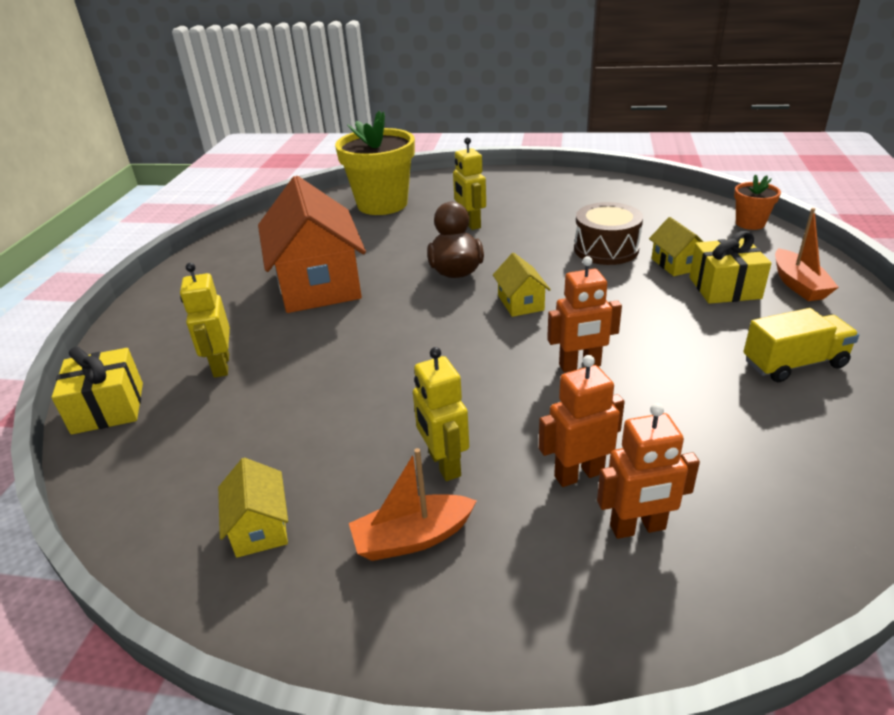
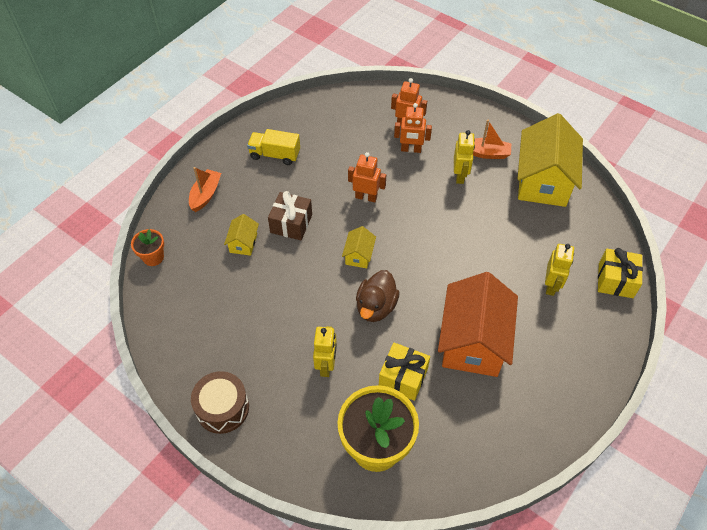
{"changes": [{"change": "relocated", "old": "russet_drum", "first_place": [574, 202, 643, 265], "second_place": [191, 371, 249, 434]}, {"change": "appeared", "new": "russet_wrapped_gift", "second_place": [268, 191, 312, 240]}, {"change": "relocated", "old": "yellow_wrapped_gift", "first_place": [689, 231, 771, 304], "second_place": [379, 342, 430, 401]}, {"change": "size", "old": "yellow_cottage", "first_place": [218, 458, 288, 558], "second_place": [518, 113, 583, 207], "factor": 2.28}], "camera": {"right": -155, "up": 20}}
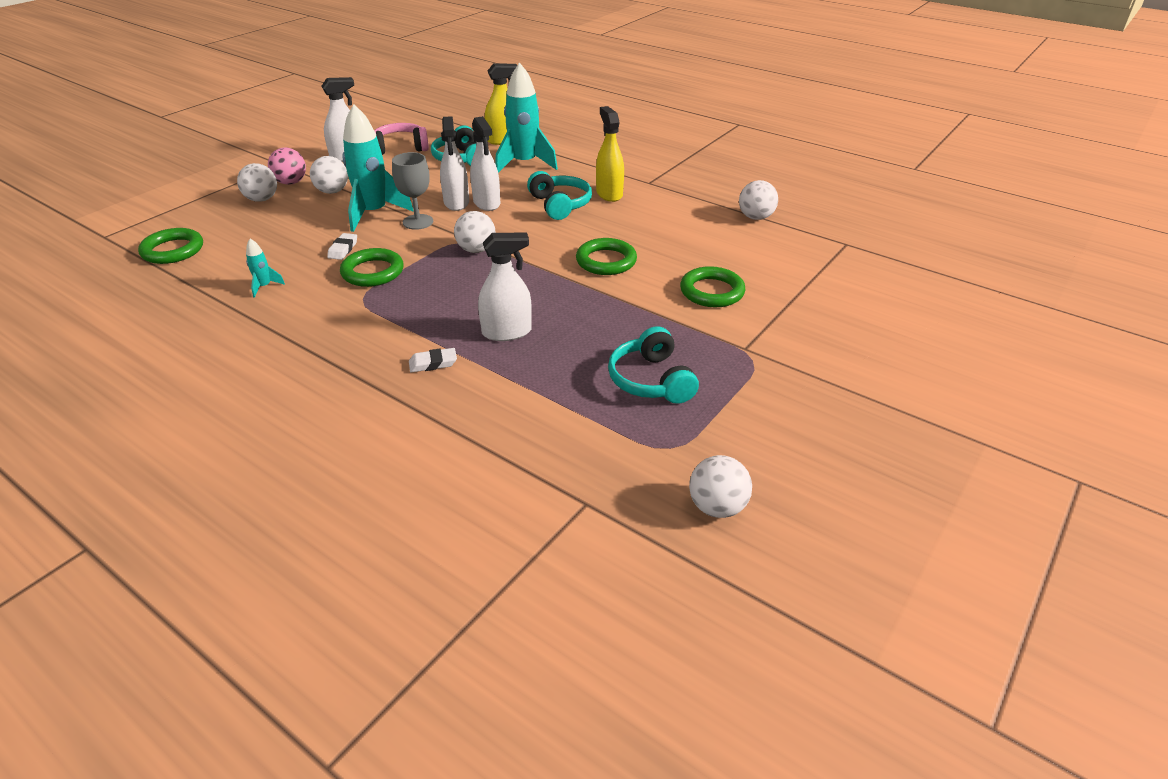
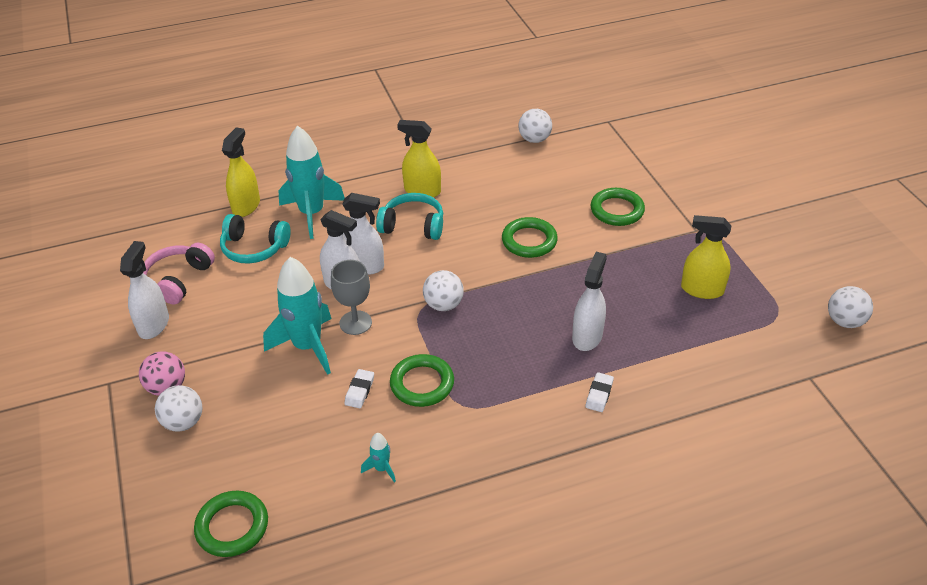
{"changes": [{"change": "spun", "old": "snow-white_eraser", "first_place": [327, 233, 357, 260], "second_place": [345, 369, 374, 408], "degrees": 60}, {"change": "exchanged", "old": "teal_headset", "new": "yellow_spray_bottle", "first_place": [608, 326, 699, 404], "second_place": [681, 215, 731, 299]}, {"change": "missing", "old": "snow-white_sphere", "first_place": [310, 156, 348, 194]}], "camera": {"right": -55, "up": 5}}
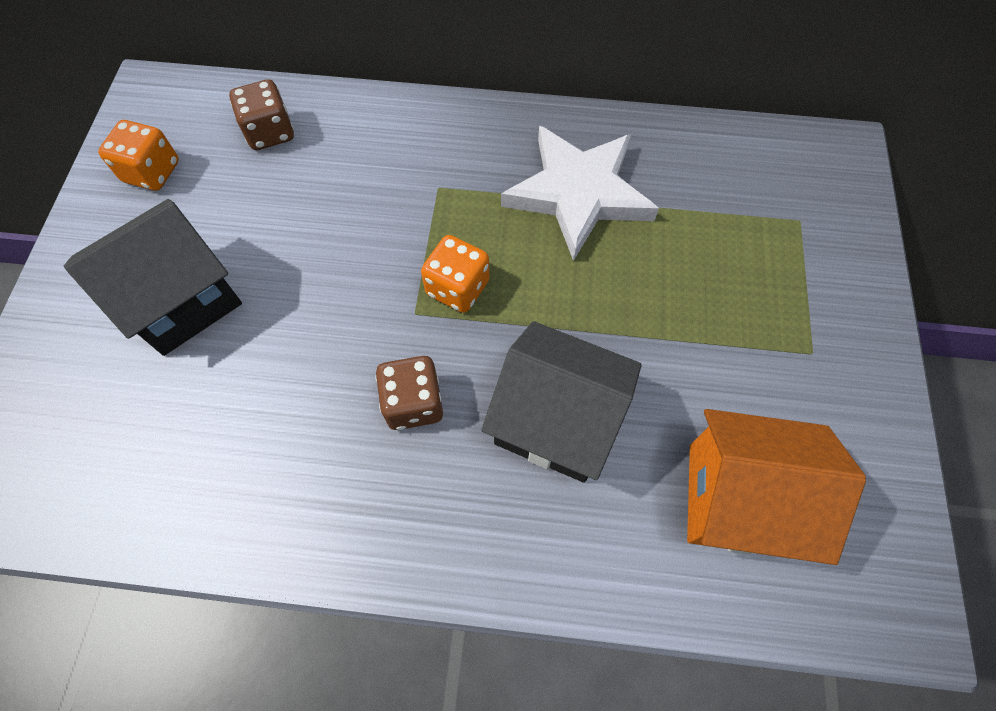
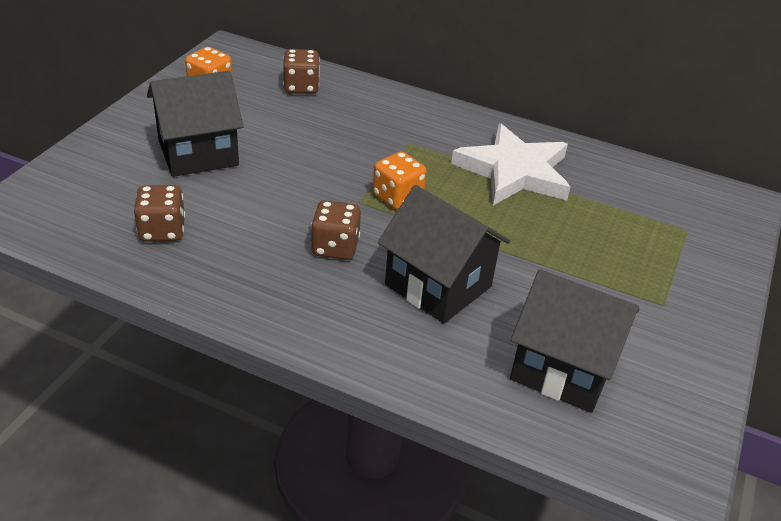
{"changes": [{"change": "appeared", "new": "russet_dice", "second_place": [134, 185, 185, 242]}, {"change": "colour", "old": "orange_cottage", "new": "ebony_cottage", "first_place": [687, 409, 866, 565], "second_place": [510, 269, 639, 413]}], "camera": {"right": 15, "up": -25}}
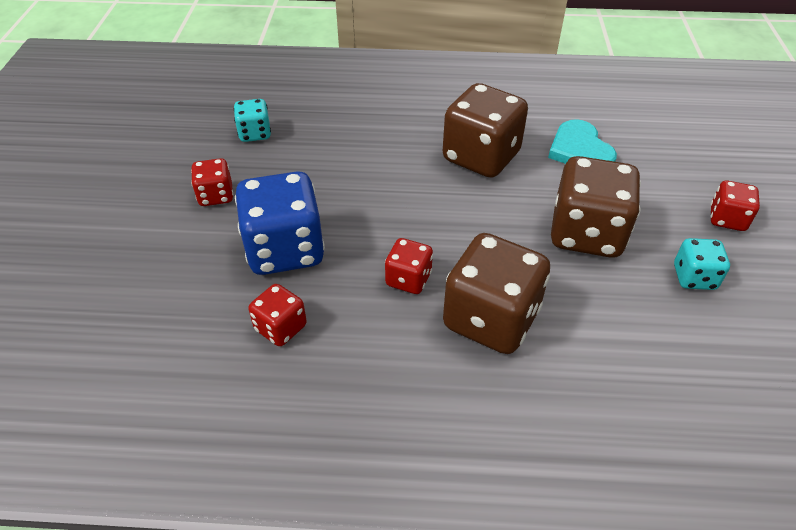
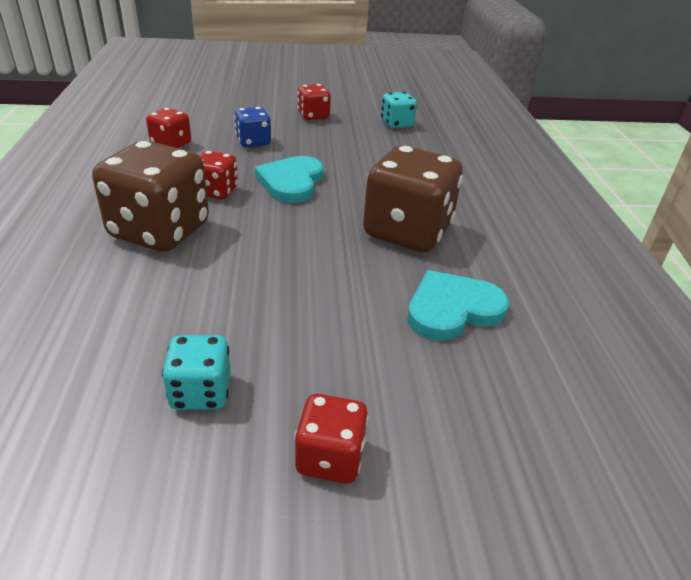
{"changes": [{"change": "size", "old": "royal_blue_dice", "first_place": [235, 171, 325, 275], "second_place": [234, 107, 271, 147], "factor": 0.51}, {"change": "appeared", "new": "teal_heart_shape", "second_place": [255, 156, 323, 203]}, {"change": "missing", "old": "russet_dice", "first_place": [551, 156, 641, 258]}], "camera": {"right": 80, "up": -10}}
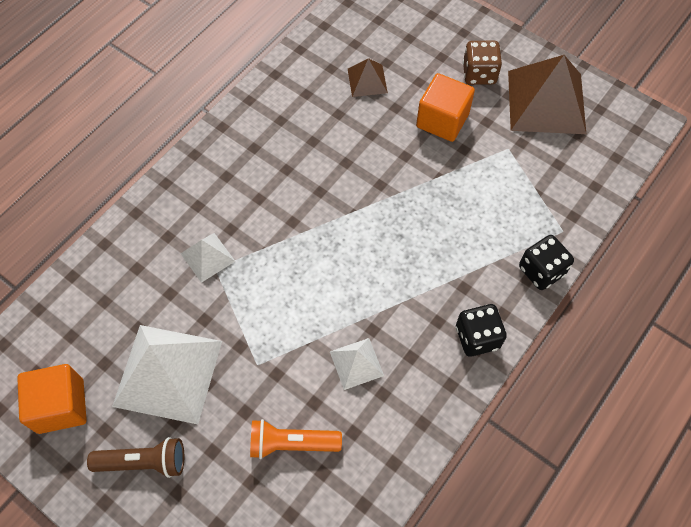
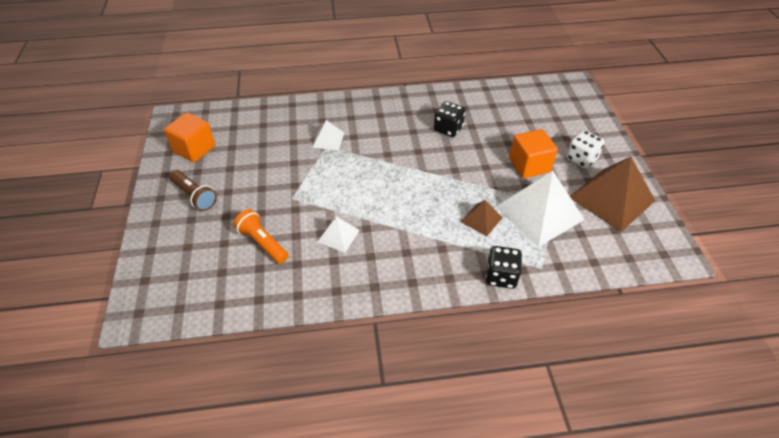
{"changes": [{"change": "relocated", "old": "ebony_dice", "first_place": [456, 304, 507, 357], "second_place": [434, 101, 466, 137]}, {"change": "relocated", "old": "russet_pyramid", "first_place": [348, 58, 388, 97], "second_place": [461, 200, 503, 236]}, {"change": "relocated", "old": "snow-white_pyramid", "first_place": [112, 325, 222, 424], "second_place": [495, 171, 585, 247]}, {"change": "colour", "old": "russet_dice", "new": "snow-white_dice", "first_place": [463, 41, 502, 85], "second_place": [566, 130, 605, 169]}], "camera": {"right": 45, "up": -15}}
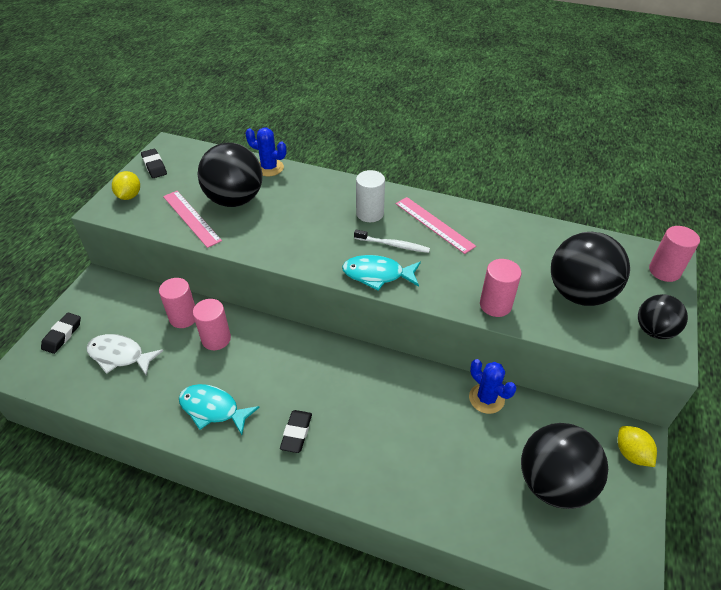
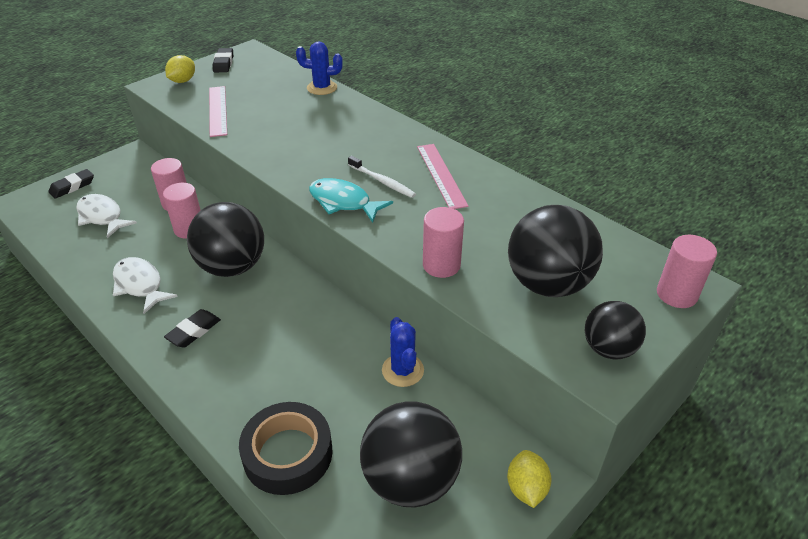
{"changes": [{"change": "colour", "old": "teal_toy_fish", "new": "snow-white_toy_fish", "first_place": [179, 384, 260, 435], "second_place": [113, 257, 178, 314]}, {"change": "relocated", "old": "ebony_sphere", "first_place": [198, 143, 262, 207], "second_place": [187, 202, 264, 277]}, {"change": "appeared", "new": "ebony_roll_of_tape", "second_place": [239, 402, 333, 495]}, {"change": "spun", "old": "royal_blue_cactus", "first_place": [246, 128, 286, 176], "second_place": [296, 41, 343, 95], "degrees": -45}, {"change": "missing", "old": "snow-white_solid_cylinder", "first_place": [356, 170, 385, 222]}], "camera": {"right": 25, "up": -5}}
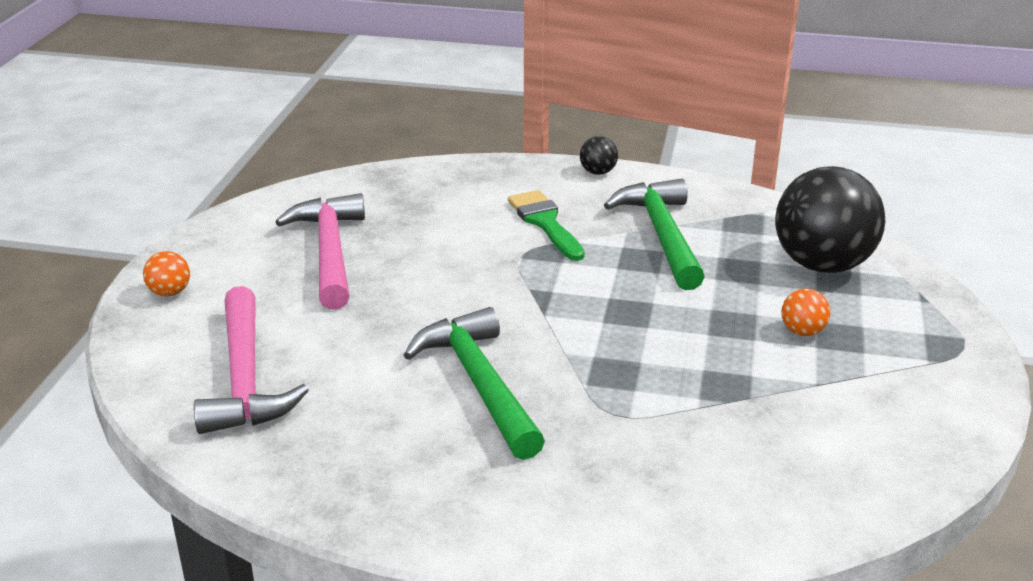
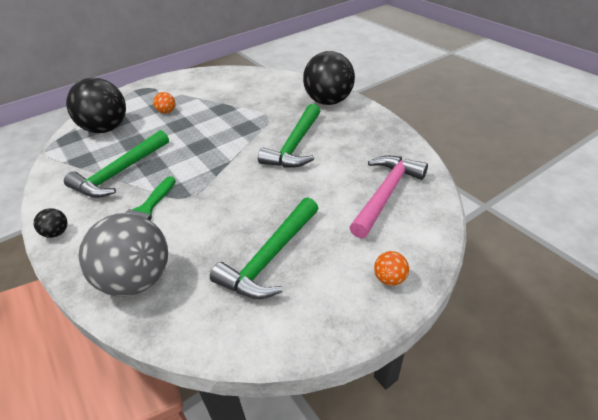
{"changes": [{"change": "appeared", "new": "grey_sphere", "second_place": [78, 213, 168, 296]}, {"change": "colour", "old": "pink_claw_hammer", "new": "green_claw_hammer", "first_place": [275, 193, 365, 310], "second_place": [210, 197, 318, 299]}, {"change": "appeared", "new": "ebony_sphere", "second_place": [303, 51, 355, 105]}], "camera": {"right": -135, "up": 10}}
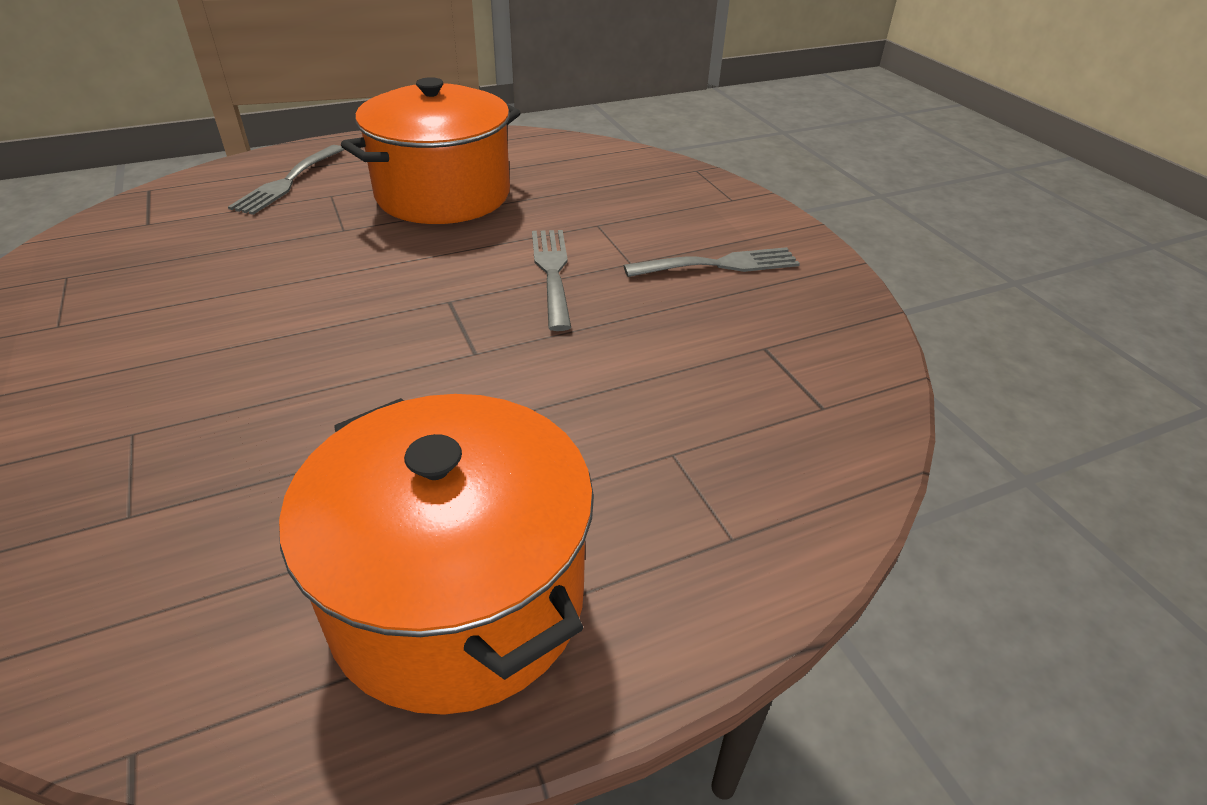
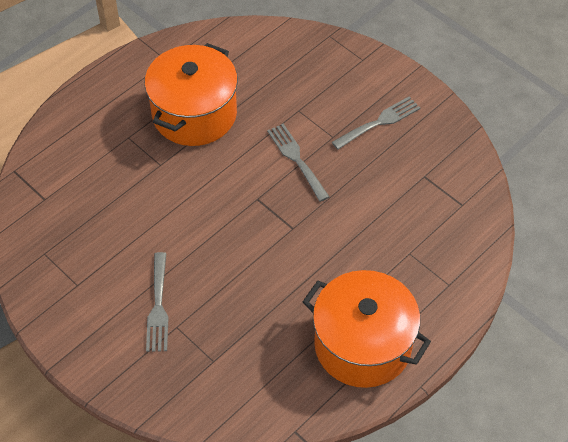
{"changes": [{"change": "relocated", "old": "grey_table_fork", "first_place": [228, 145, 344, 215], "second_place": [146, 252, 168, 352]}], "camera": {"right": -20, "up": 15}}
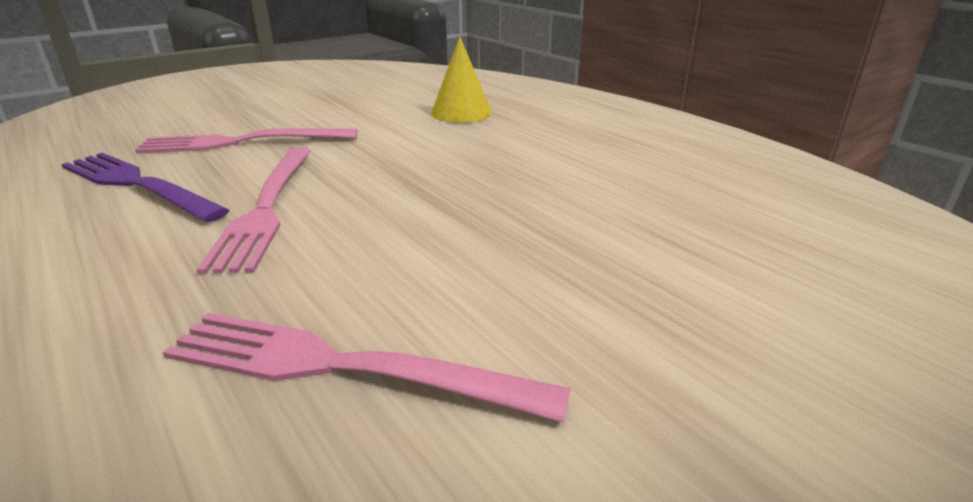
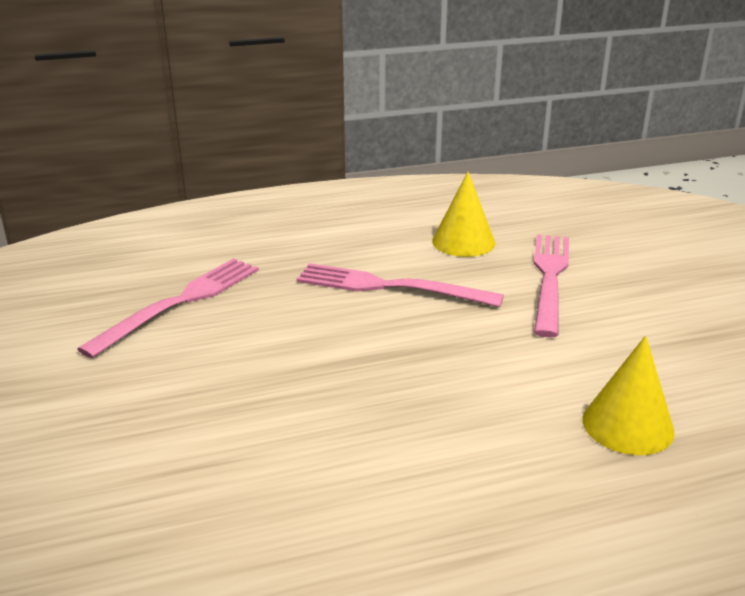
{"changes": [{"change": "exchanged", "old": "purple_table_fork", "new": "yellow_cone_shape", "first_place": [61, 153, 229, 223], "second_place": [432, 172, 495, 257]}], "camera": {"right": 110, "up": 0}}
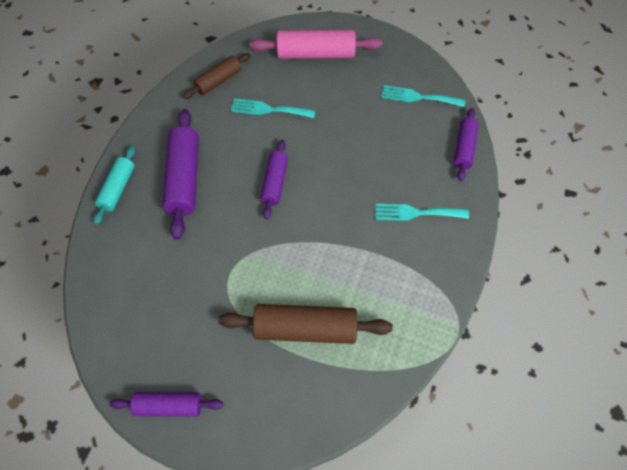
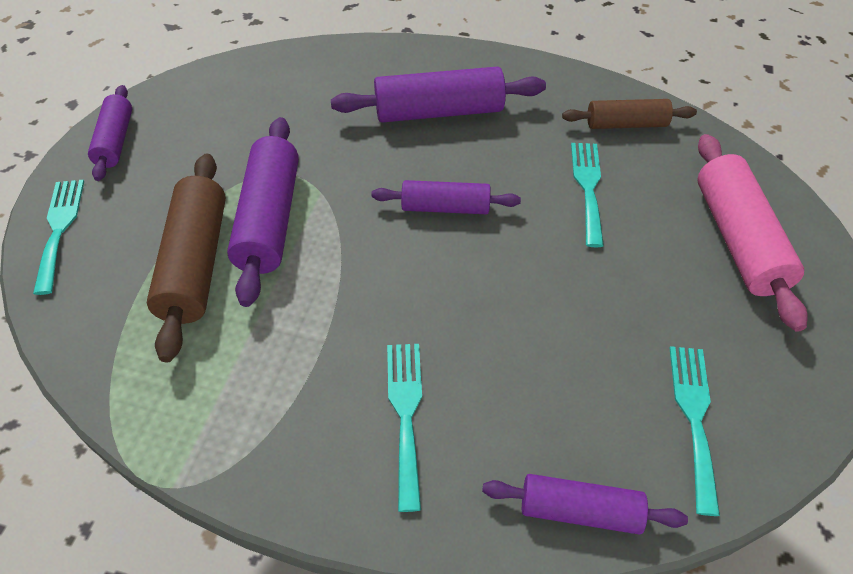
{"changes": [{"change": "appeared", "new": "teal_table_fork", "second_place": [33, 180, 84, 295]}, {"change": "appeared", "new": "purple_dough_roller", "second_place": [227, 117, 299, 307]}, {"change": "spun", "old": "russet_dough_roller", "first_place": [183, 53, 251, 99], "second_place": [562, 99, 697, 129], "degrees": -45}, {"change": "missing", "old": "teal_dough_roller", "first_place": [93, 146, 135, 225]}], "camera": {"right": 85, "up": -10}}
